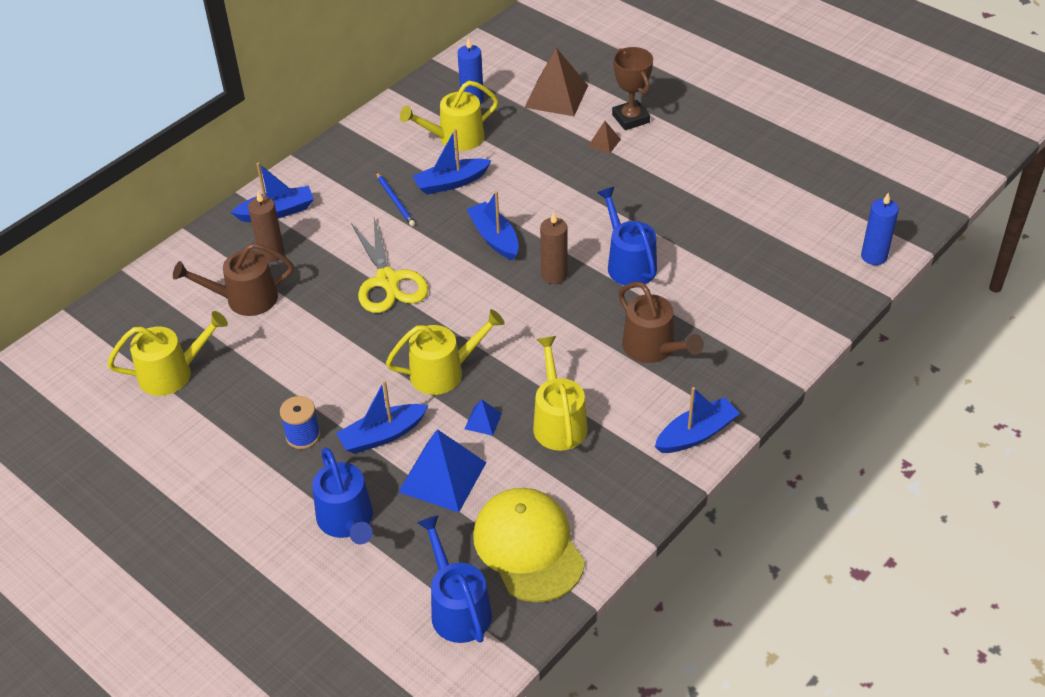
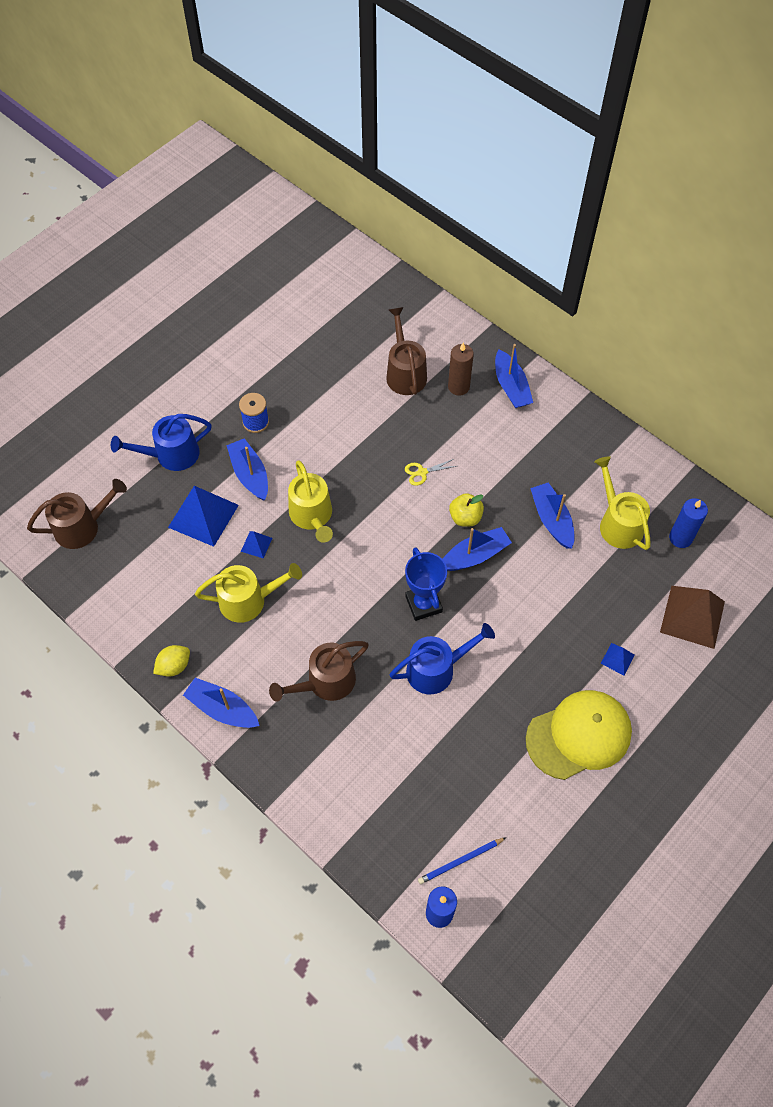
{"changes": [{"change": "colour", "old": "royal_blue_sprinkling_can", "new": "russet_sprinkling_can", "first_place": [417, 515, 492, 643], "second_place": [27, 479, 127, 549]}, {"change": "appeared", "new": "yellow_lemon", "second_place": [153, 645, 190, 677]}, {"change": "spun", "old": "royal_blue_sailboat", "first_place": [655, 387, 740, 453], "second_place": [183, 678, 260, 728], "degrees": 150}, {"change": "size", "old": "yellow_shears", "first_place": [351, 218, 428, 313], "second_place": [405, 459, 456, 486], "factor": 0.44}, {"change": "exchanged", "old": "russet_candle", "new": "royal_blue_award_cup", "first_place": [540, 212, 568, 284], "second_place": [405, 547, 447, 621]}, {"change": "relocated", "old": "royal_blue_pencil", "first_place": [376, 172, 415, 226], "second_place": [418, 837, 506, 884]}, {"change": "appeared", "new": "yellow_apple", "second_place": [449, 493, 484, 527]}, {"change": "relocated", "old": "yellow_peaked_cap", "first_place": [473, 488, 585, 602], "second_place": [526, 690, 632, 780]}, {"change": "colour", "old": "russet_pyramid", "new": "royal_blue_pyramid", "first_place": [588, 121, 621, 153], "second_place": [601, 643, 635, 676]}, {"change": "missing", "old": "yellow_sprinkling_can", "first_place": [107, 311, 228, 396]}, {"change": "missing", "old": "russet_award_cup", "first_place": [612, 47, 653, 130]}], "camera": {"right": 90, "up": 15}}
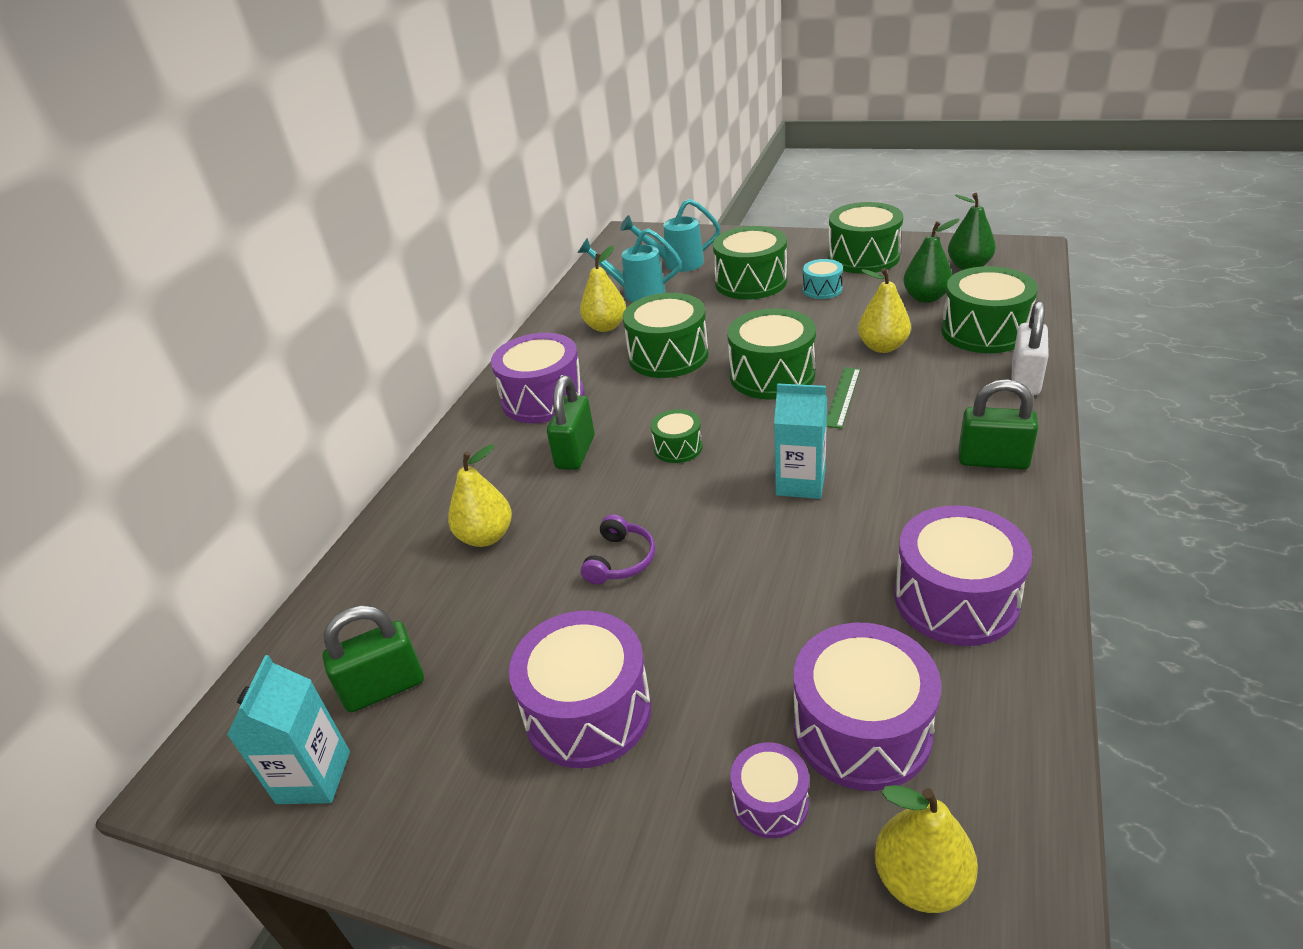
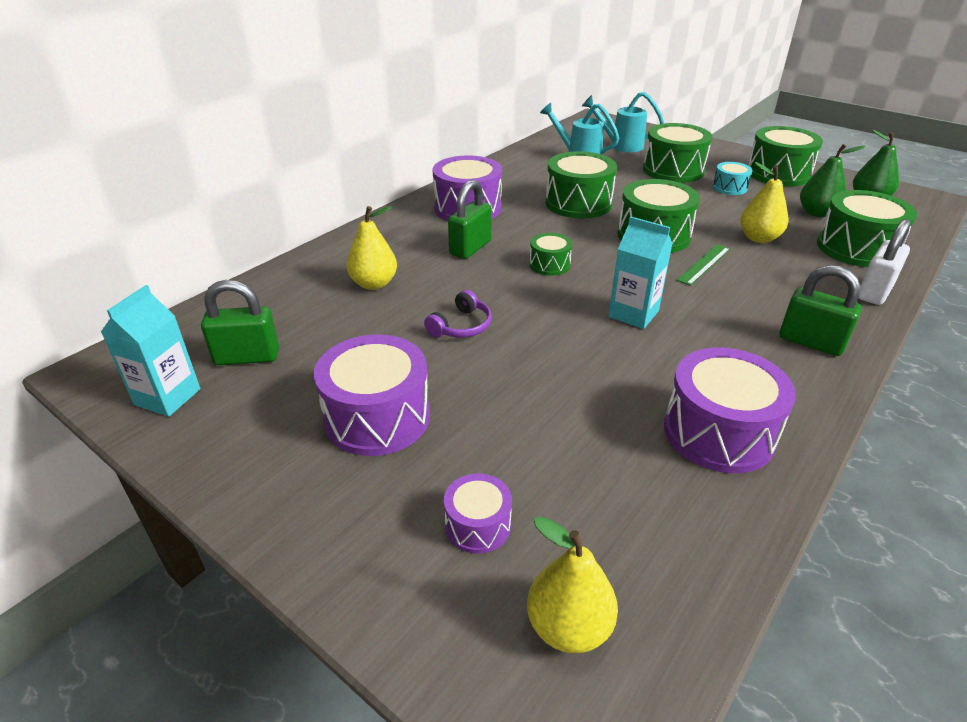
{"changes": [{"change": "missing", "old": "yellow_toy_pear", "first_place": [580, 245, 626, 332]}, {"change": "missing", "old": "purple_drum", "first_place": [794, 623, 941, 791]}], "camera": {"right": 15, "up": 0}}
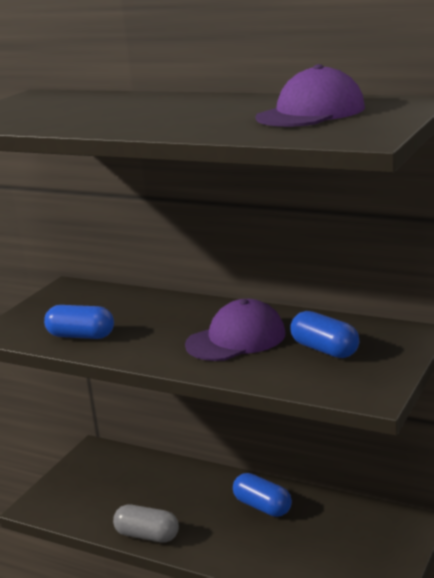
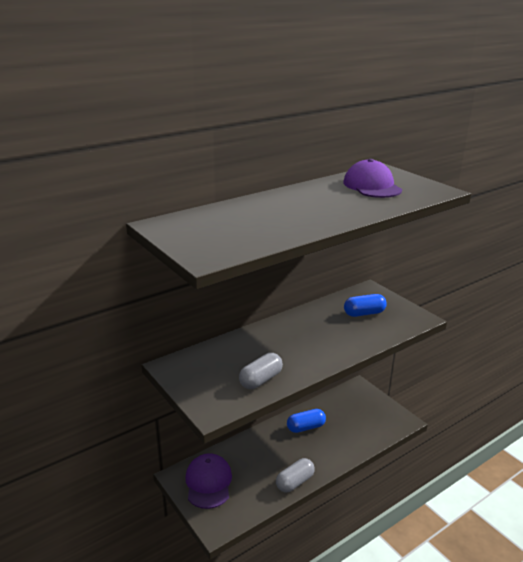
{"changes": [{"change": "relocated", "old": "purple_peaked_cap", "first_place": [185, 299, 285, 361], "second_place": [185, 453, 232, 509]}, {"change": "colour", "old": "royal_blue_pill", "new": "grey_pill", "first_place": [44, 305, 114, 339], "second_place": [239, 353, 283, 389]}], "camera": {"right": -65, "up": 5}}
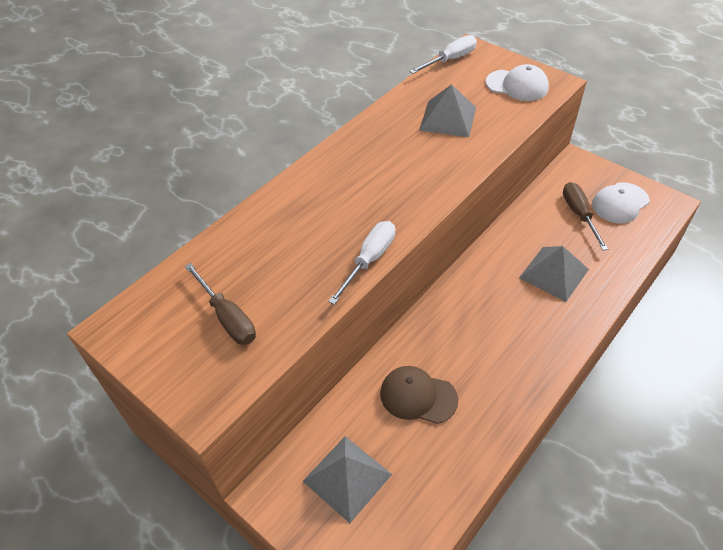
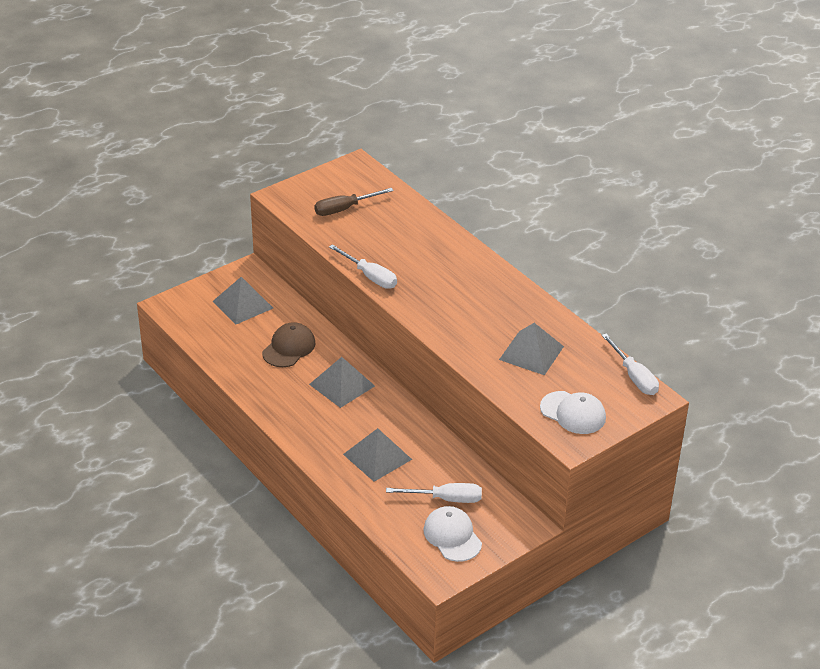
{"changes": [{"change": "appeared", "new": "grey_pyramid", "second_place": [309, 357, 375, 408]}, {"change": "colour", "old": "russet_flat_screwdriver", "new": "snow-white_flat_screwdriver", "first_place": [563, 182, 608, 250], "second_place": [386, 483, 482, 503]}, {"change": "spun", "old": "snow-white_peaked_cap", "first_place": [486, 64, 549, 101], "second_place": [540, 391, 606, 434], "degrees": -90}], "camera": {"right": 100, "up": -10}}
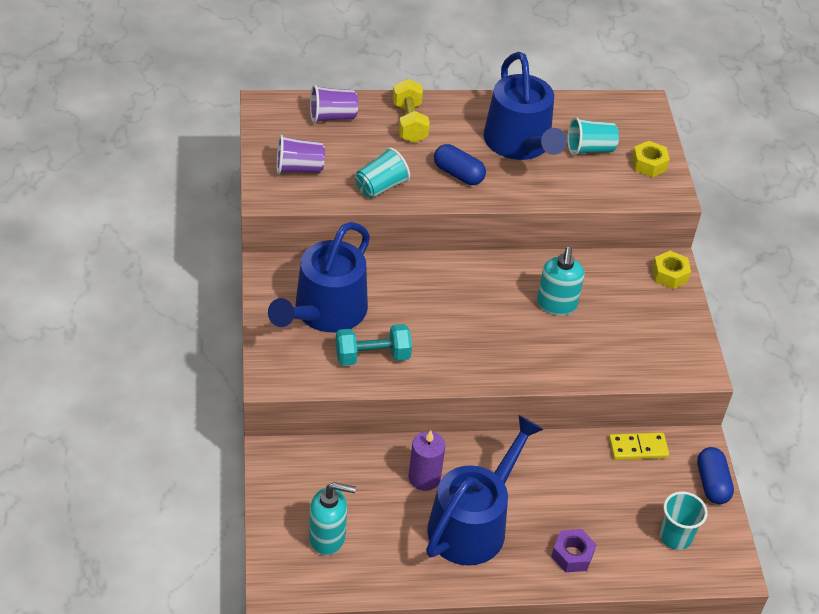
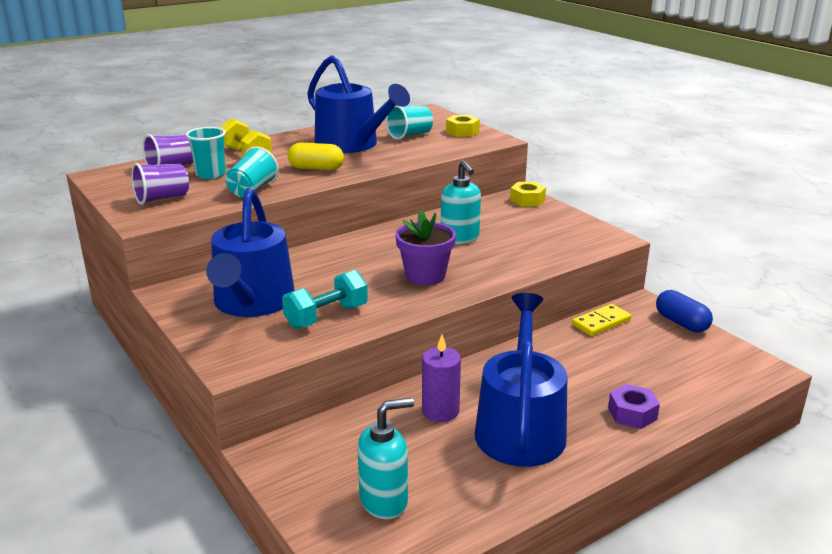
{"changes": [{"change": "relocated", "old": "teal_cup", "first_place": [659, 491, 708, 550], "second_place": [186, 127, 226, 179]}, {"change": "colour", "old": "royal_blue_pill", "new": "yellow_pill", "first_place": [434, 144, 486, 185], "second_place": [288, 143, 344, 170]}, {"change": "appeared", "new": "purple_potted_plant", "second_place": [396, 210, 456, 285]}], "camera": {"right": -25, "up": -20}}
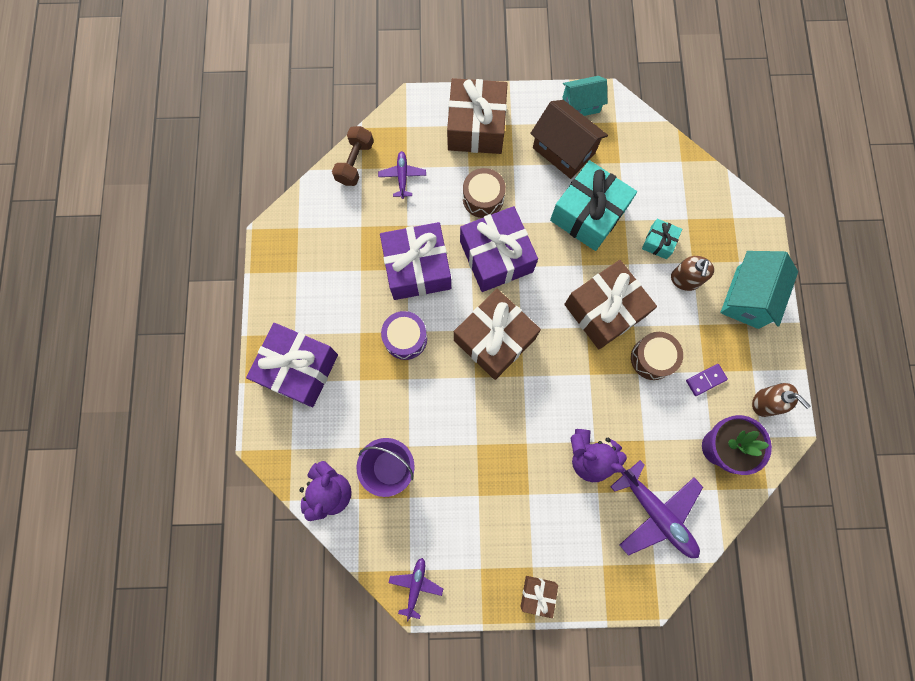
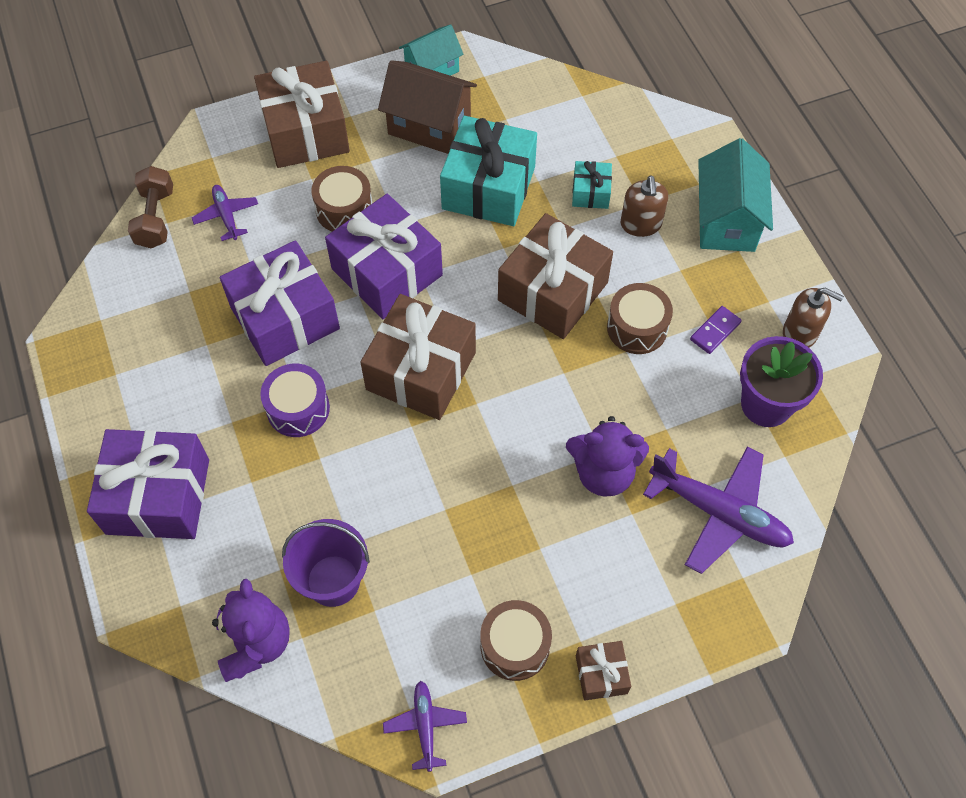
{"changes": [{"change": "appeared", "new": "russet_drum", "second_place": [480, 600, 552, 681]}], "camera": {"right": -20, "up": -15}}
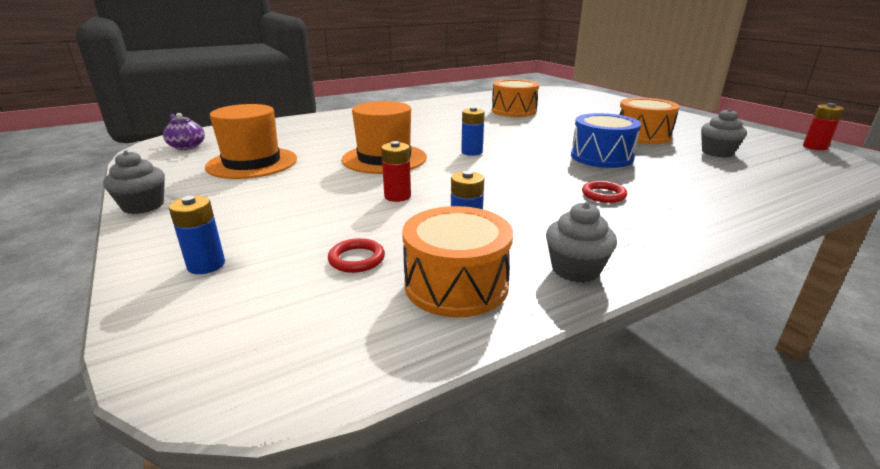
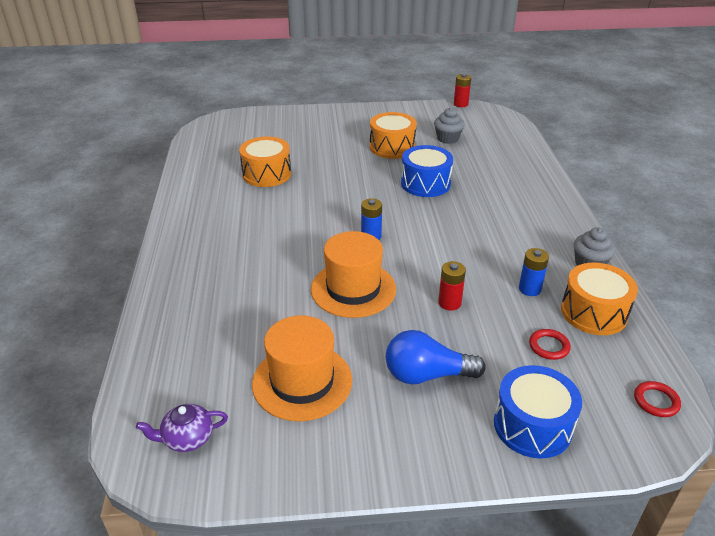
{"changes": [{"change": "appeared", "new": "royal_blue_lightbulb", "second_place": [386, 330, 486, 384]}, {"change": "exchanged", "old": "royal_blue_battery", "new": "royal_blue_drum", "first_place": [169, 196, 225, 274], "second_place": [494, 365, 582, 459]}, {"change": "relocated", "old": "crimson_hoop", "first_place": [582, 181, 627, 203], "second_place": [634, 381, 681, 417]}, {"change": "missing", "old": "grey_cupcake", "first_place": [103, 151, 165, 214]}], "camera": {"right": -65, "up": 10}}
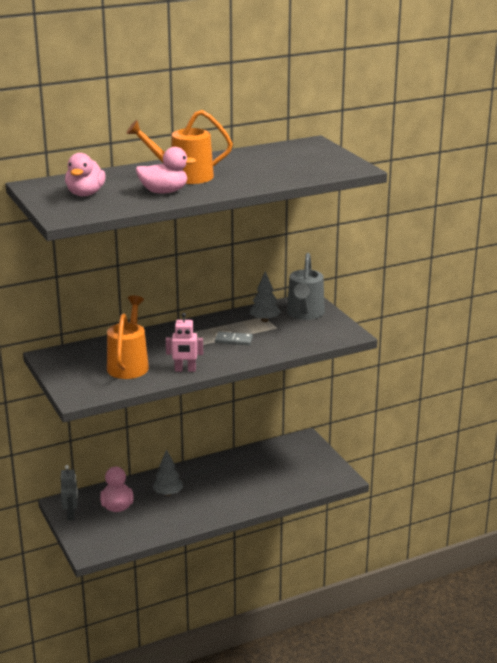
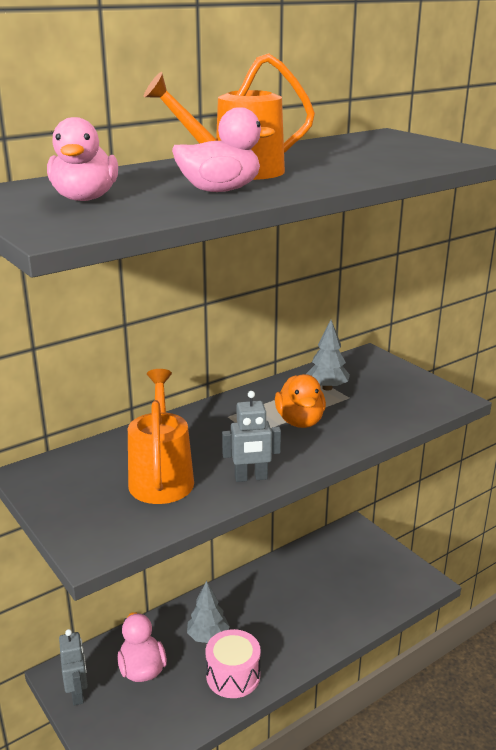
{"changes": [{"change": "appeared", "new": "pink_drum", "second_place": [206, 629, 261, 698]}, {"change": "colour", "old": "pink_robot", "new": "grey_robot", "first_place": [166, 313, 203, 372], "second_place": [222, 391, 281, 482]}, {"change": "exchanged", "old": "grey_domino_piece", "new": "orange_toy_duck", "first_place": [215, 332, 253, 345], "second_place": [275, 374, 326, 428]}, {"change": "missing", "old": "grey_sprinkling_can", "first_place": [287, 253, 325, 320]}], "camera": {"right": -10, "up": 0}}
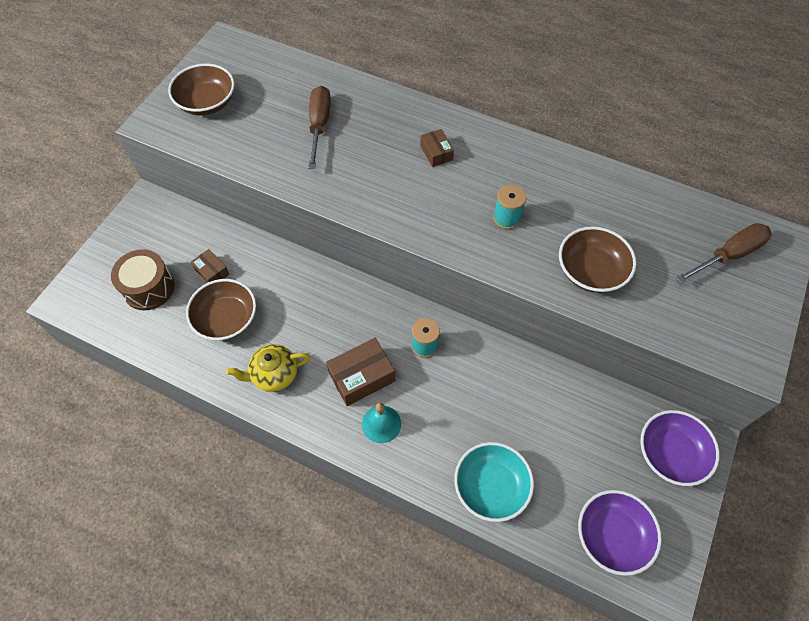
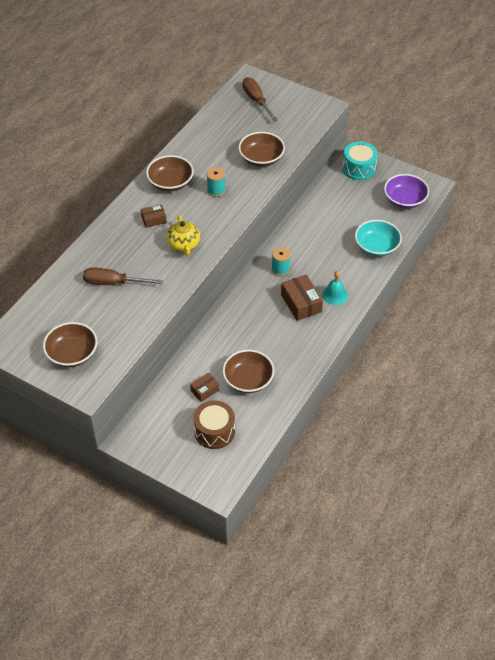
{"changes": [{"change": "appeared", "new": "russet_bowl", "second_place": [146, 155, 194, 192]}, {"change": "relocated", "old": "yellow_china_teapot", "first_place": [226, 344, 310, 392], "second_place": [167, 214, 200, 255]}, {"change": "exchanged", "old": "purple_bowl", "new": "teal_drum", "first_place": [640, 410, 720, 486], "second_place": [343, 142, 378, 180]}], "camera": {"right": -85, "up": -10}}
